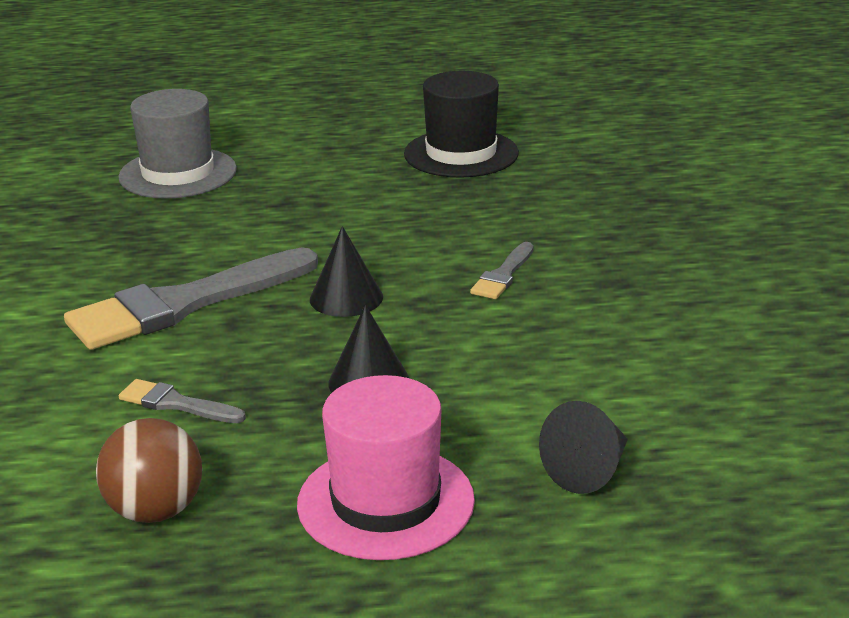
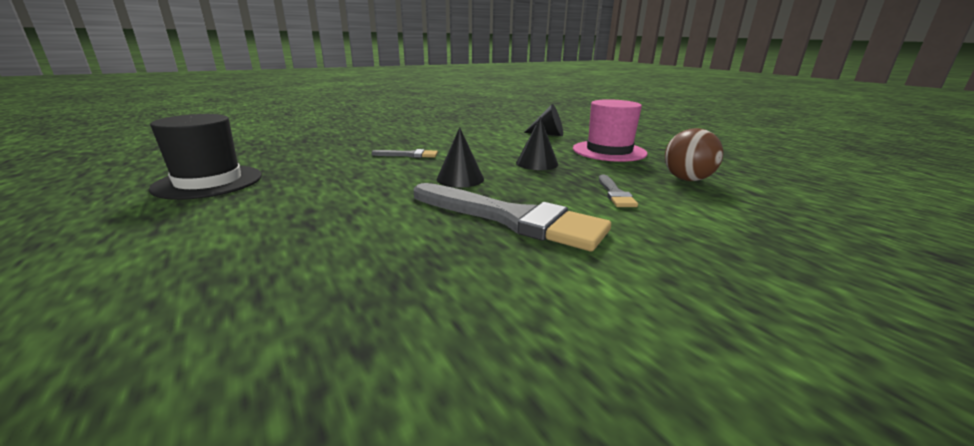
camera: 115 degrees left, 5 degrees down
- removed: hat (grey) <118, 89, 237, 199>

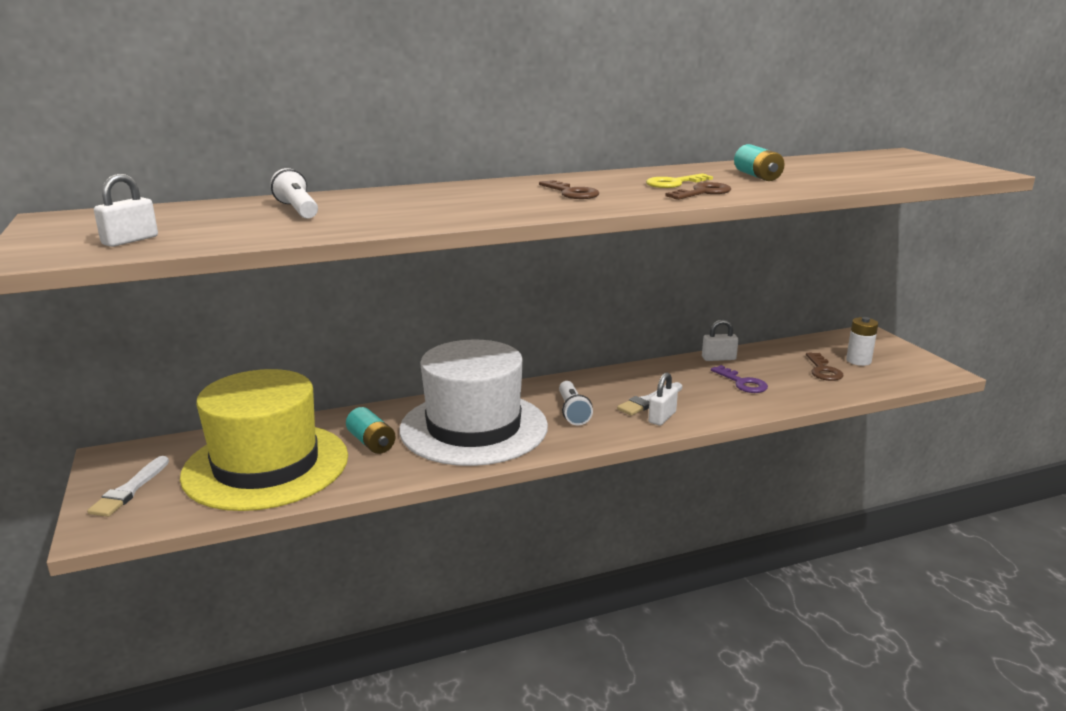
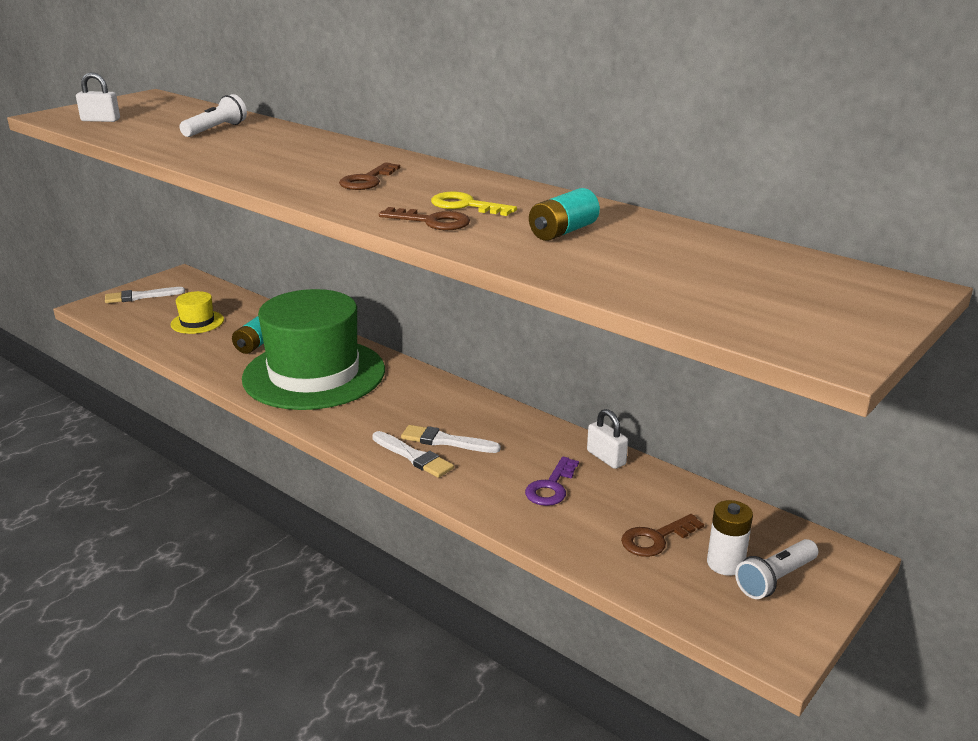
camera: 60 degrees right, 5 degrees up
- moved: flashlight (white) <559, 381, 593, 425> to <735, 539, 818, 599>
- replaced: padlock (white) <648, 372, 678, 425> to brush (white) <372, 431, 454, 478>
- recoloured: hat (white) <399, 340, 548, 466> to hat (green) <242, 289, 385, 410>
- resized: hat (yellow) <180, 369, 348, 511> = <171, 291, 224, 334> x0.41

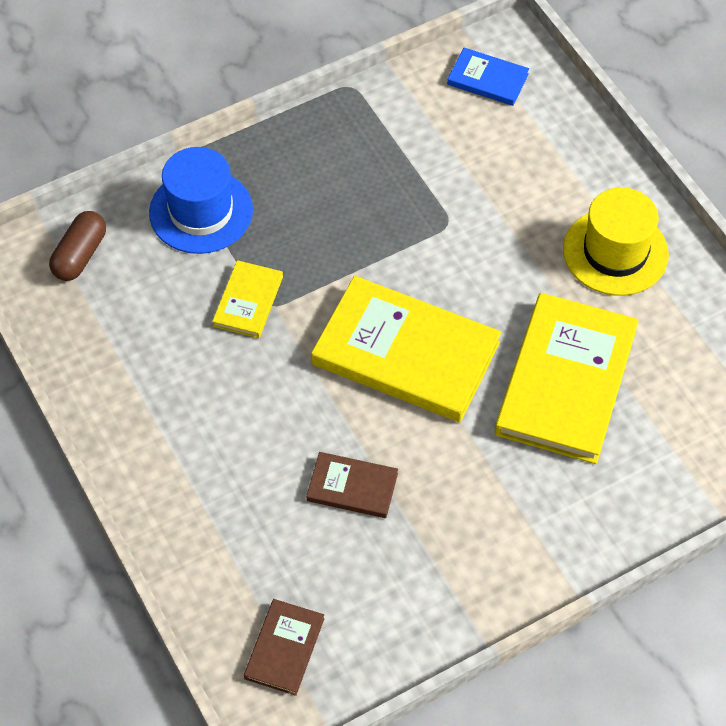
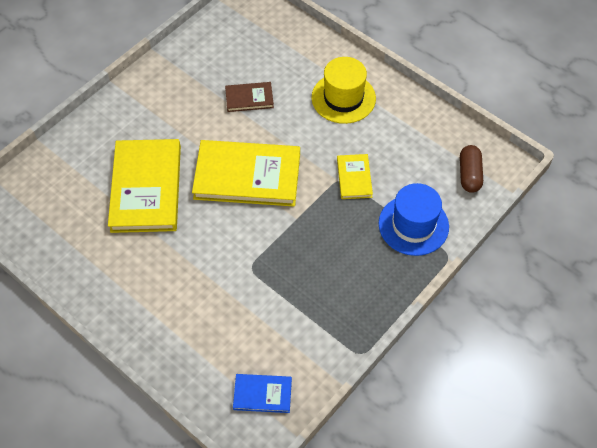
camera: 160 degrees right, 0 degrees up
- removed: book (brown) <244, 599, 324, 696>
- moved: hat (yellow) <563, 187, 669, 296> to <312, 57, 376, 124>

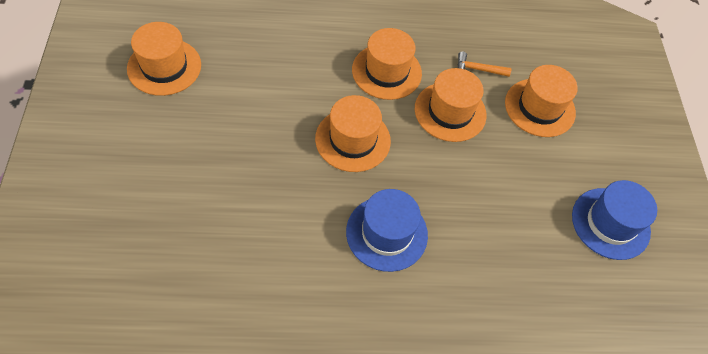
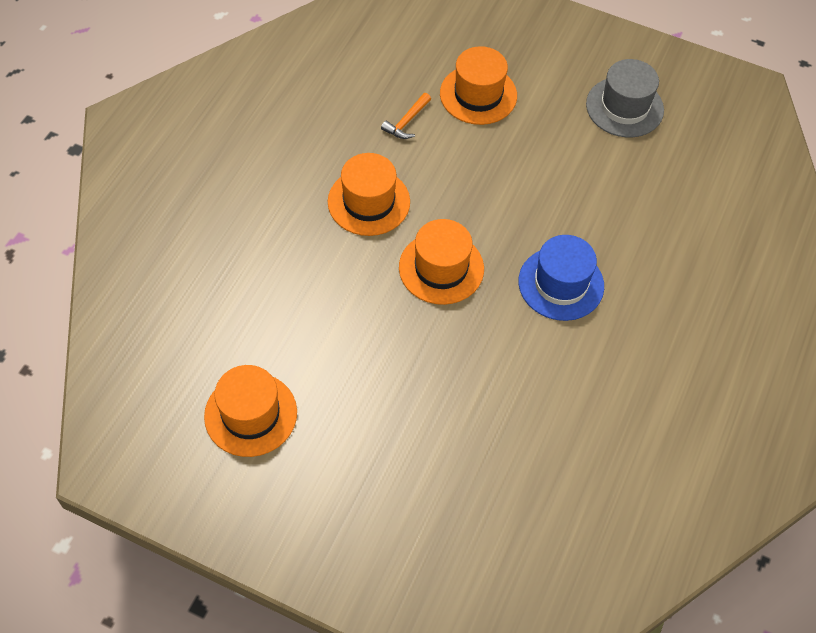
camera: 60 degrees left, 0 degrees up
- removed: hat (orange) <415, 68, 487, 142>
- recoloured: hat (blue) <572, 180, 657, 260> to hat (grey) <586, 59, 664, 137>

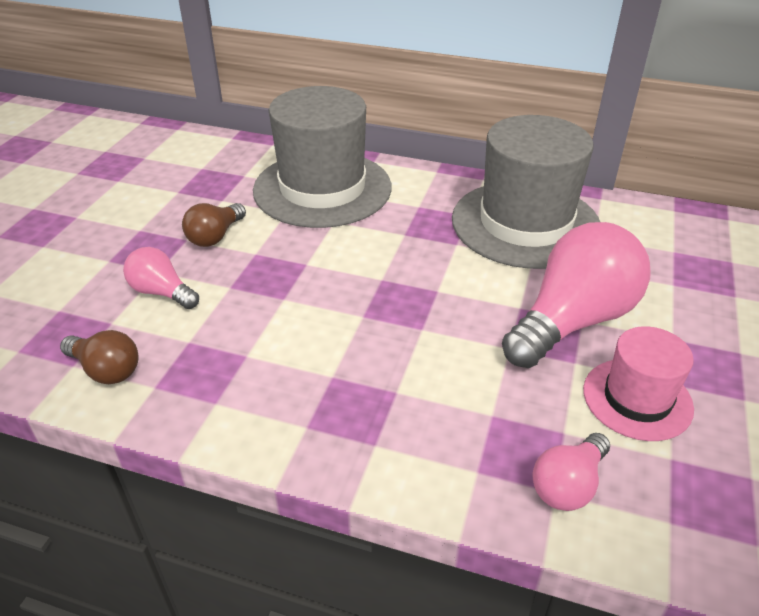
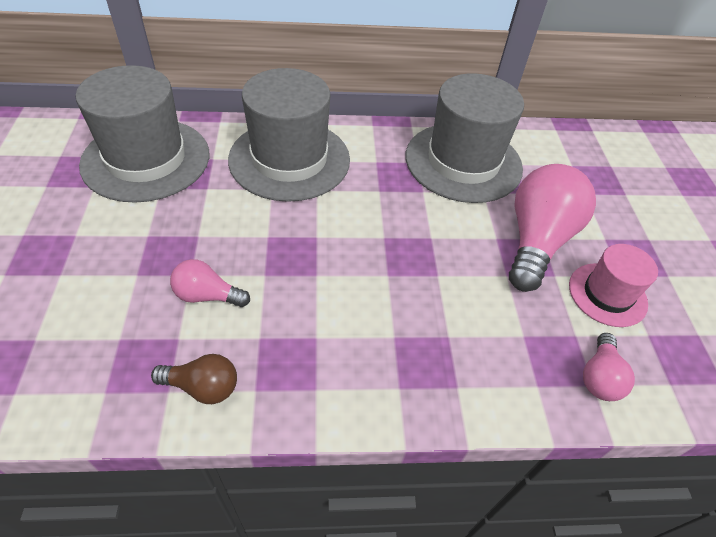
camera: 25 degrees left, 10 degrees up
- removed: light bulb (brown) <182, 203, 246, 247>
- added: hat (grey) <76, 65, 209, 203>

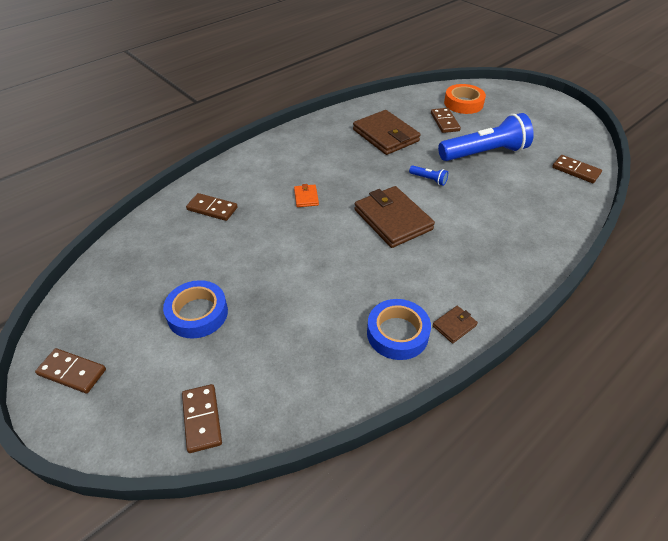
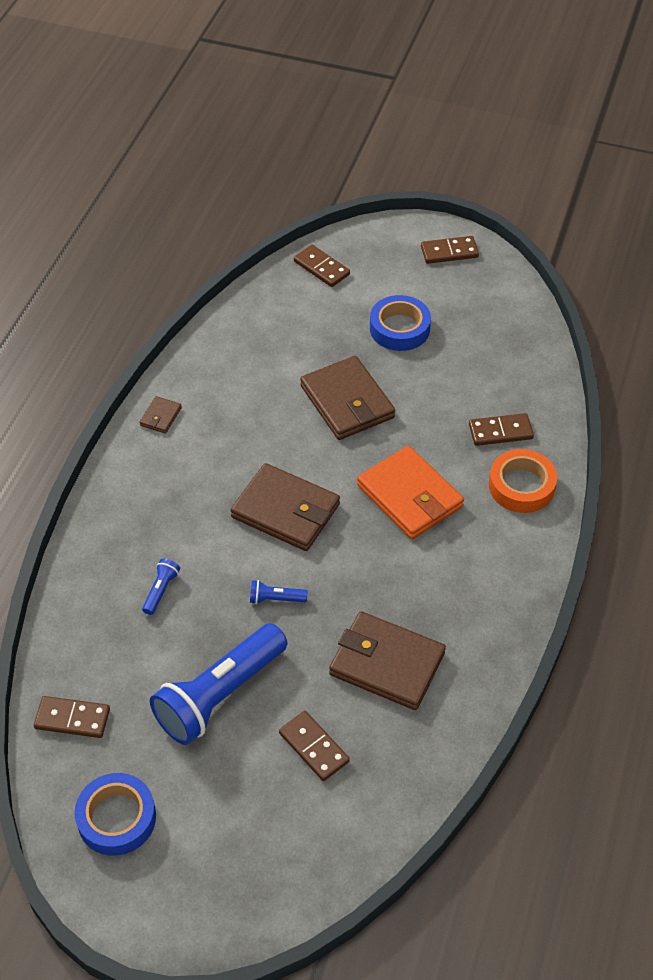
camera: 150 degrees right, 5 degrees up
- added: flashlight (blue) <142, 559, 180, 615>
- added: wallet (brown) <300, 356, 395, 440>
- moved: tape (blue) <367, 299, 431, 360> to <74, 773, 156, 856>
- moved: tape (orange) <444, 84, 486, 114> to <489, 449, 557, 513>
- resized: wallet (orange) <294, 184, 319, 207> = <357, 446, 464, 539> x2.23

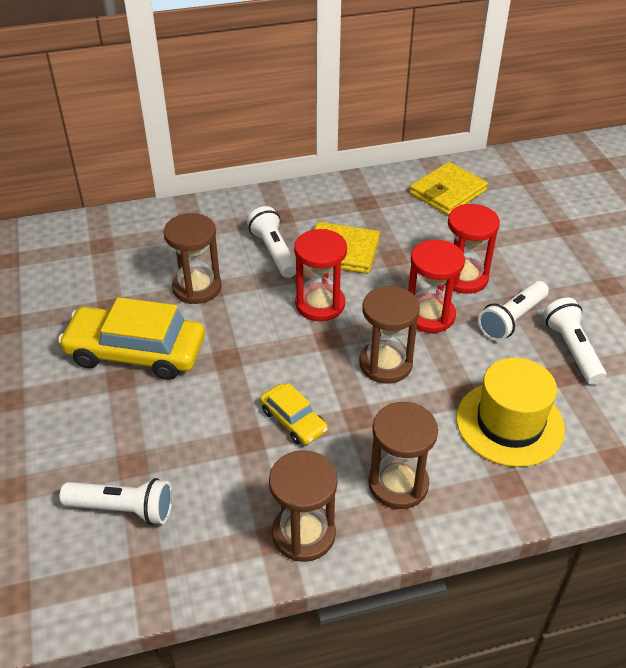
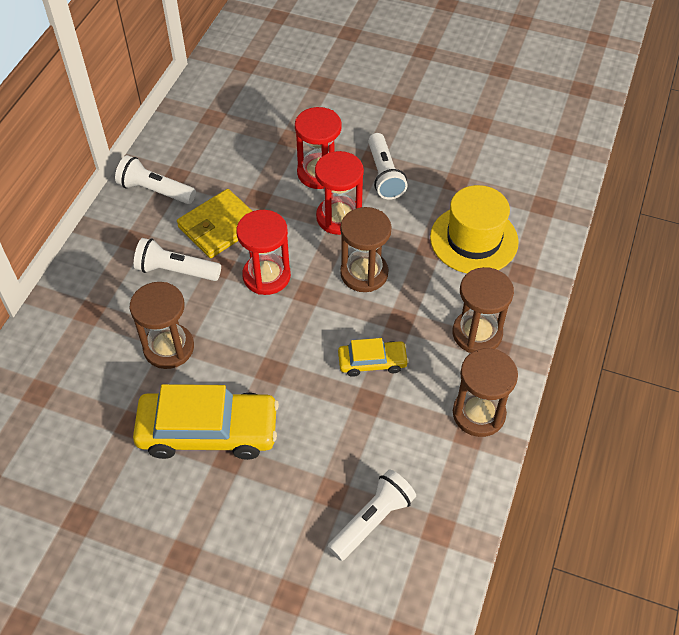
camera: 55 degrees left, 10 degrees up
- removed: wallet (yellow) <410, 162, 488, 215>
- moved: flashlight (white) <543, 297, 606, 385> to <115, 155, 196, 204>
- turned: car (yellow) <58, 297, 205, 380> = <133, 384, 279, 460> 135 degrees counterclockwise

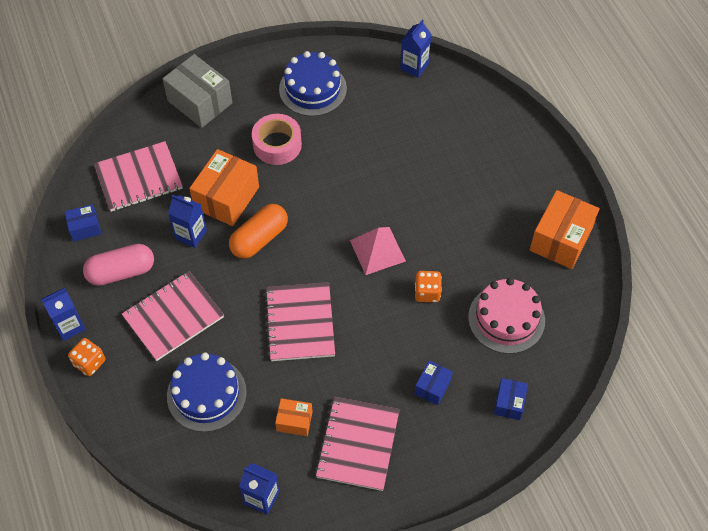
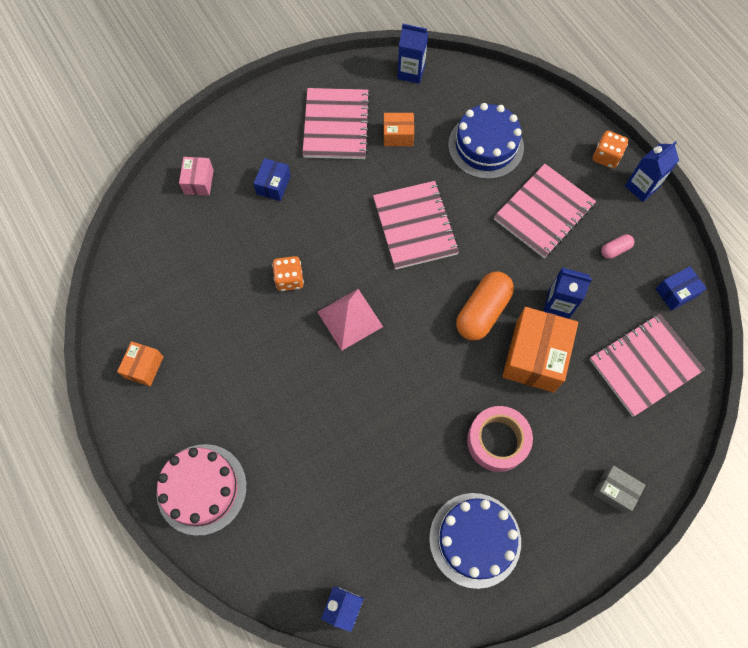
camera: 170 degrees right, 10 degrees up
- moved: cake (pink) <468, 278, 545, 354> to <157, 444, 247, 536>
- recoloured: box (blue) <494, 378, 528, 420> to box (pink) <179, 157, 214, 196>
- resized: capsule (pink) <83, 244, 154, 286> = <601, 234, 634, 259> x0.48
- resized: box (grey) <162, 54, 232, 128> = <593, 465, 645, 513> x0.53
- resized: box (orange) <530, 190, 600, 269> = <117, 341, 164, 386> x0.53

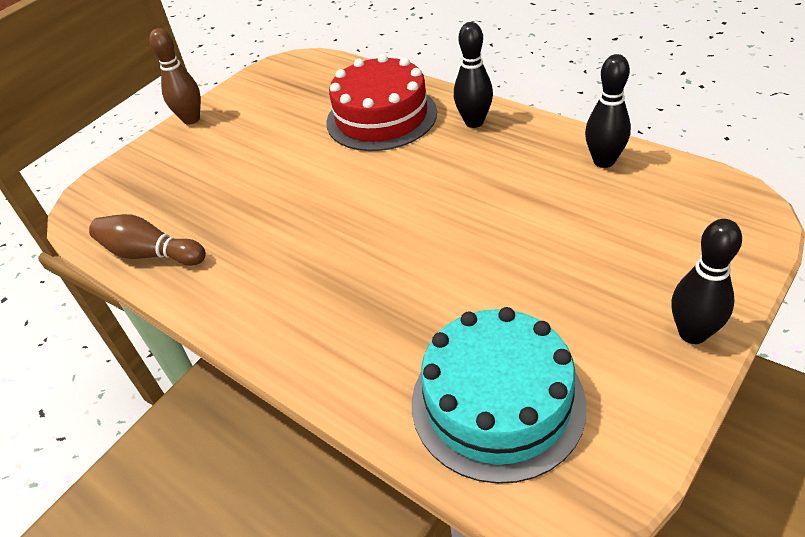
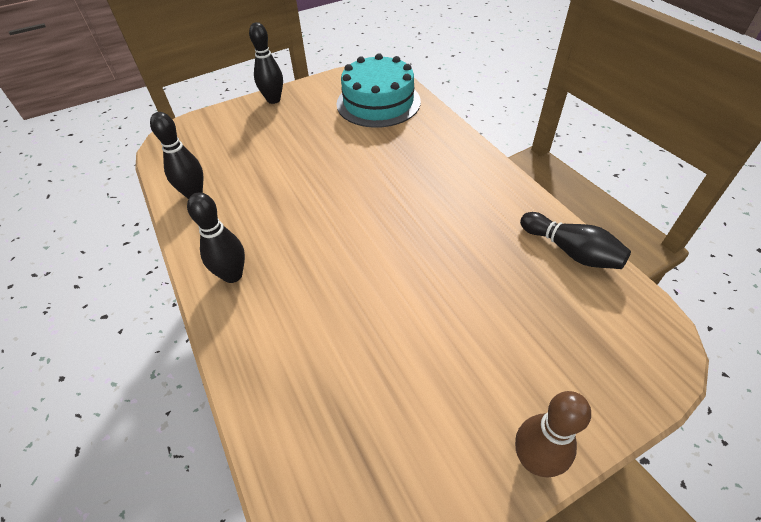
camera: 160 degrees left, 5 degrees up
- removed: cake (red) <326, 54, 437, 151>
- recoloured: bowling pin (brown) <89, 214, 206, 266> to bowling pin (black) <520, 212, 631, 269>

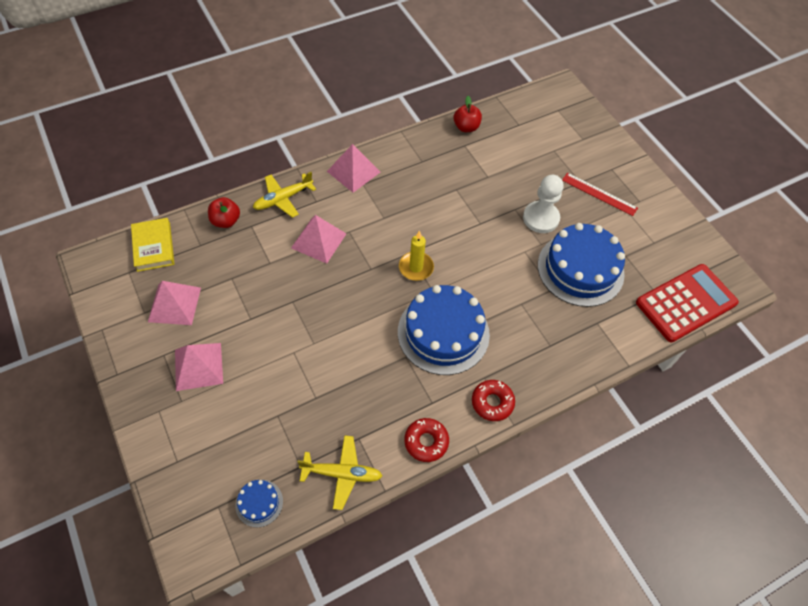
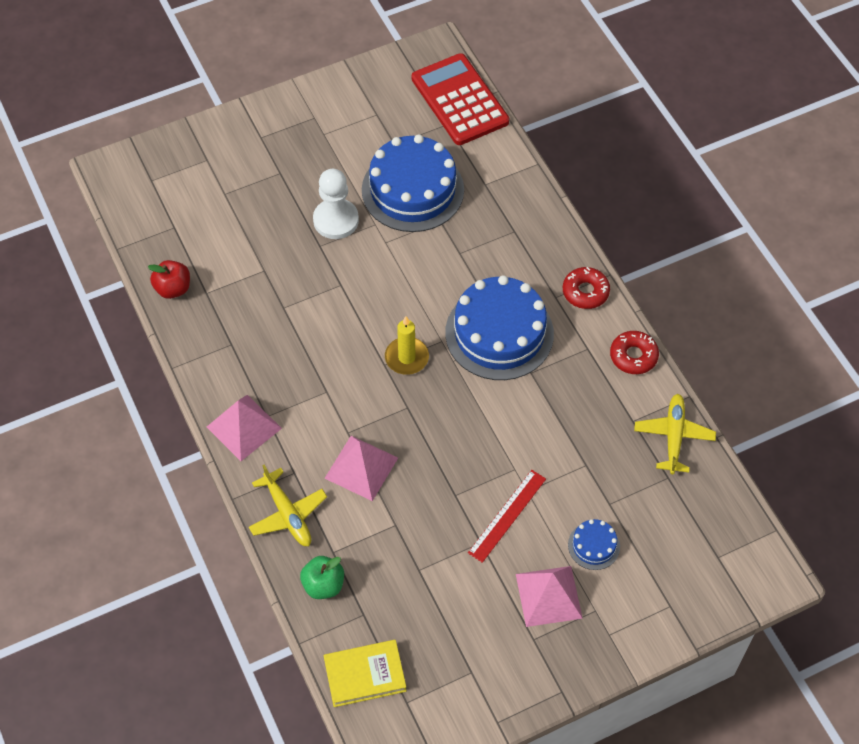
camera: 85 degrees left, 0 degrees up
- removed: pyramid (pink) <148, 281, 201, 325>
- moved: cake (blue) <236, 480, 283, 527> to <568, 519, 620, 570>
- moved: ruler (red) <562, 172, 638, 216> to <468, 470, 546, 563>
- recoloured: apple (red) <208, 197, 240, 228> to apple (green) <300, 556, 344, 599>

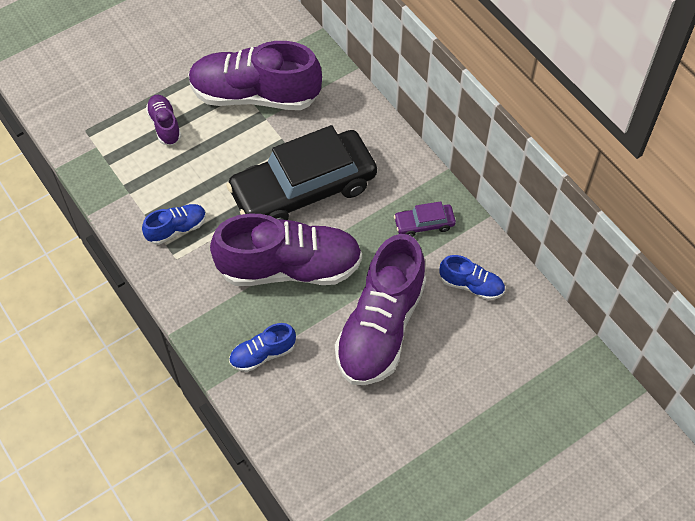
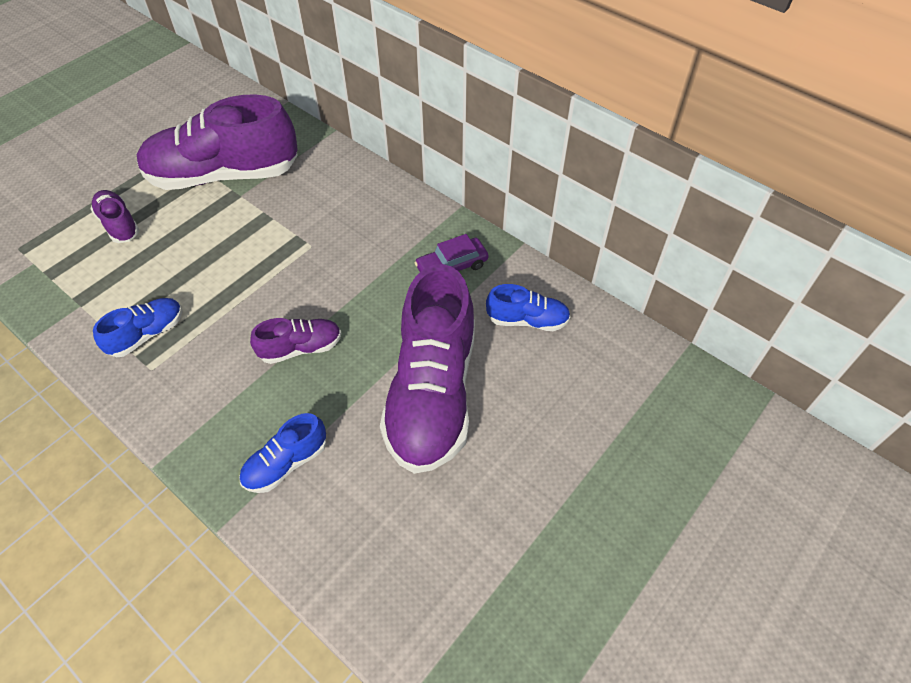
camera: 15 degrees left, 5 degrees down
- removed: car (black) <226, 125, 377, 220>
- resized: shoe (purple) <210, 214, 362, 286> = <250, 318, 341, 364> x0.46

